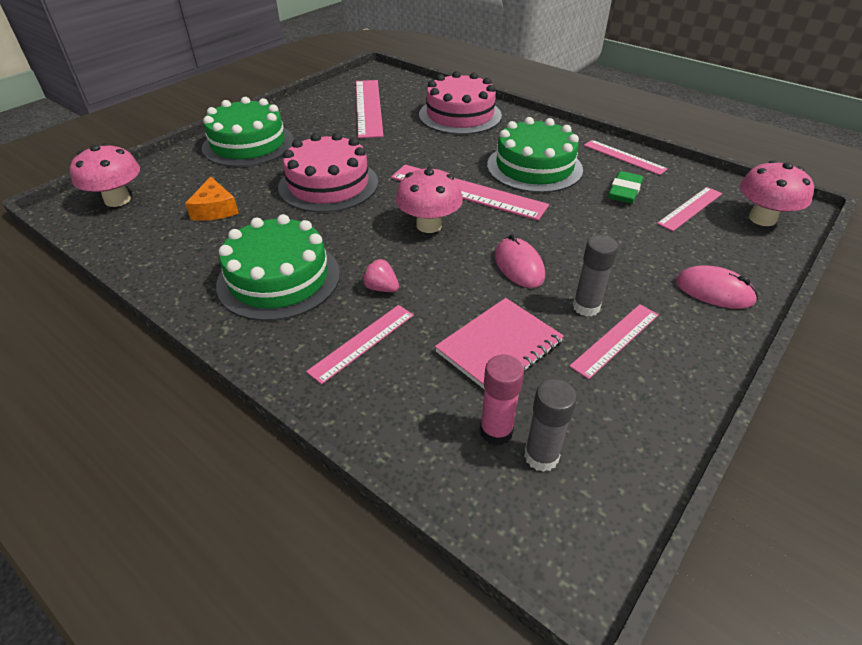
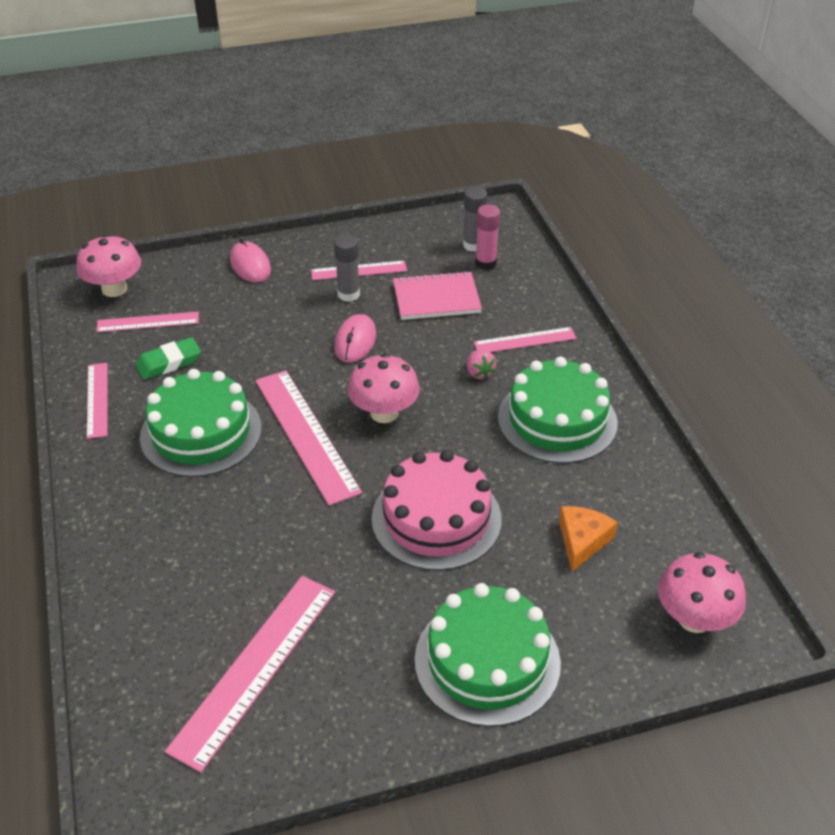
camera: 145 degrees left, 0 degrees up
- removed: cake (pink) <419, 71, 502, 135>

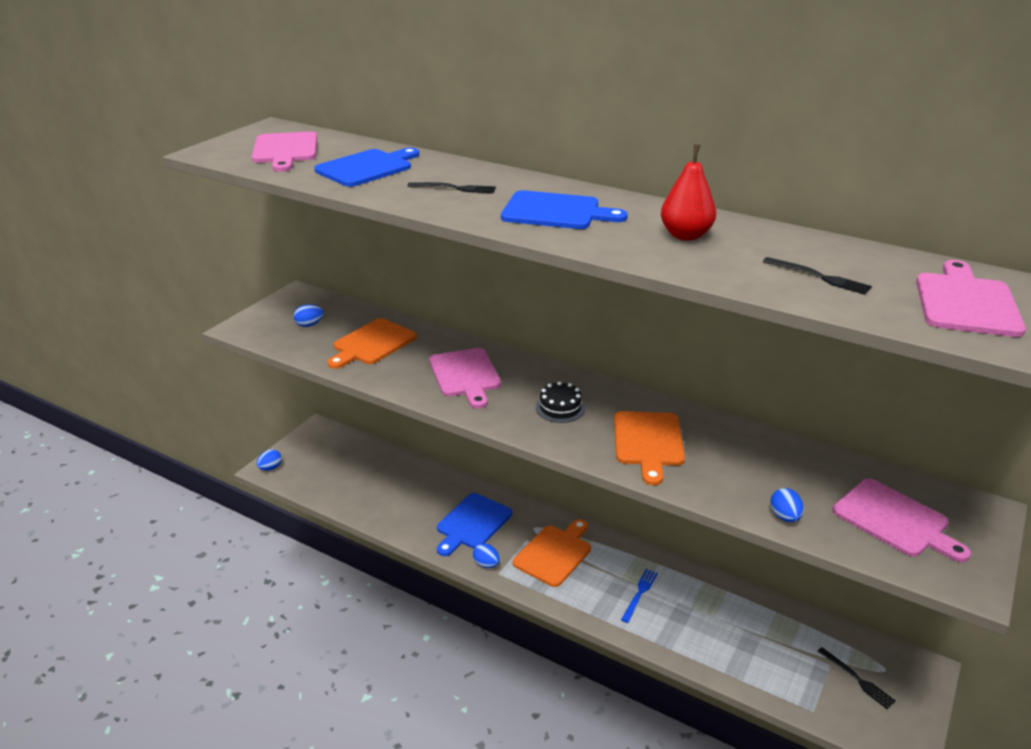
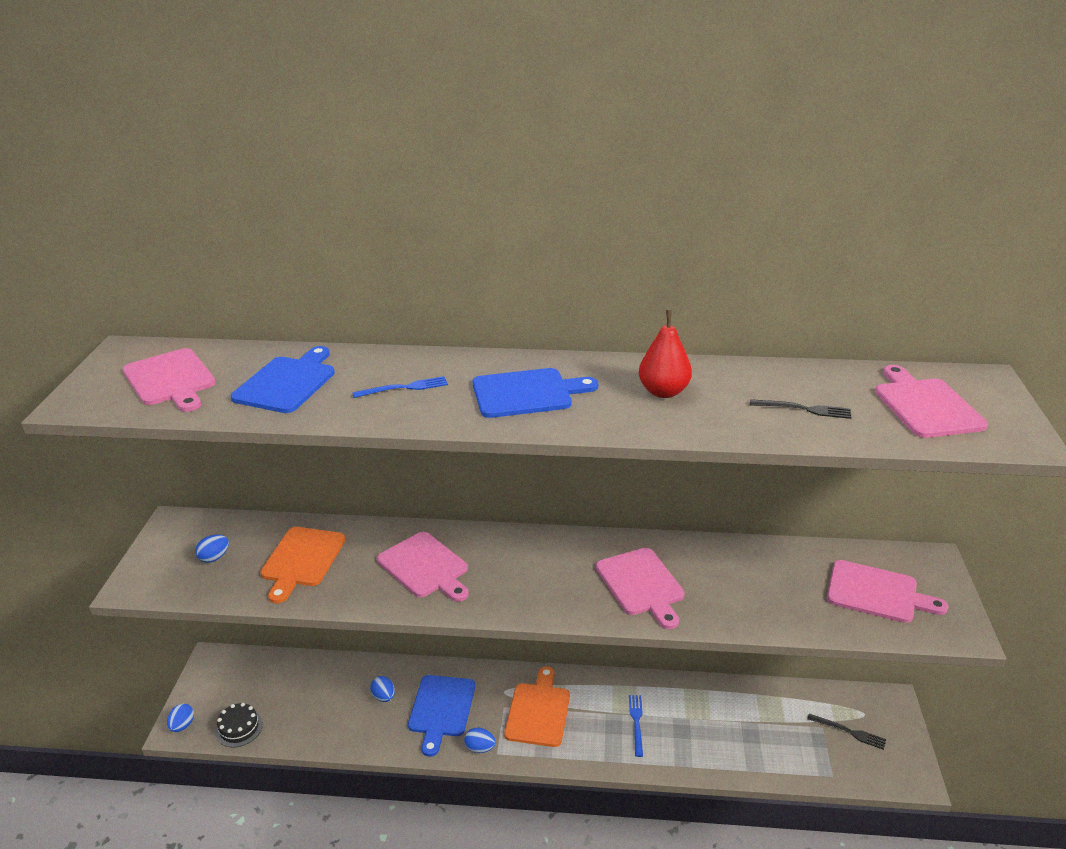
camera: 25 degrees left, 0 degrees up
- moved: cake (black) <536, 381, 585, 423> to <216, 703, 263, 748>
- moved: egg (blue) <770, 488, 804, 522> to <370, 676, 395, 702>
- recoloured: fork (black) <407, 182, 496, 193> to fork (blue) <352, 376, 448, 398>
- recoloured: cutting board (orange) <614, 411, 685, 485> to cutting board (pink) <596, 548, 685, 629>

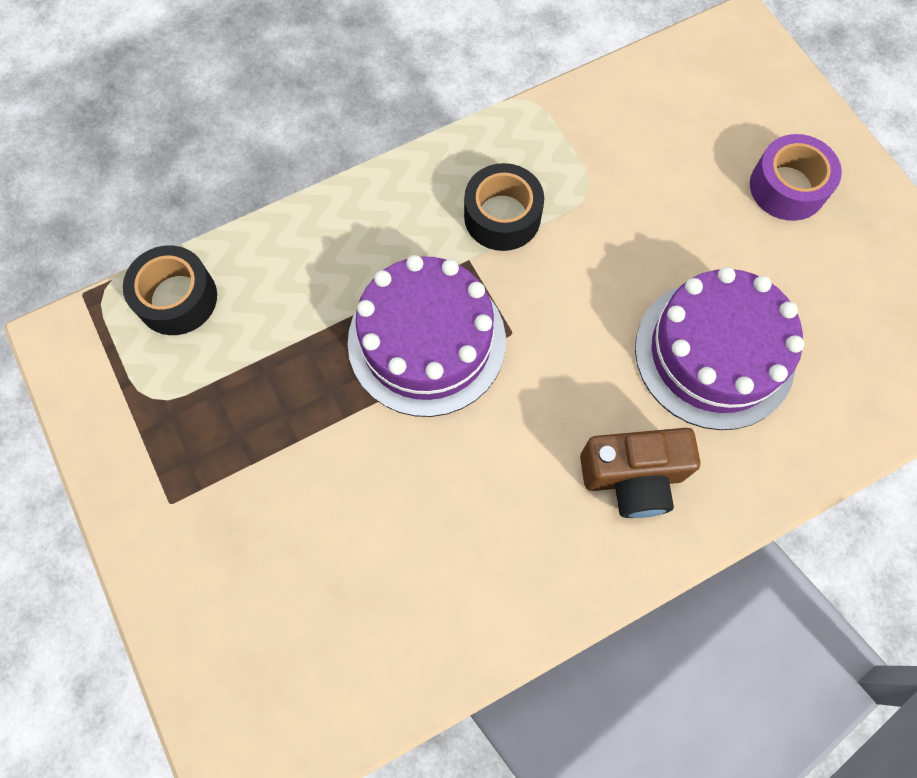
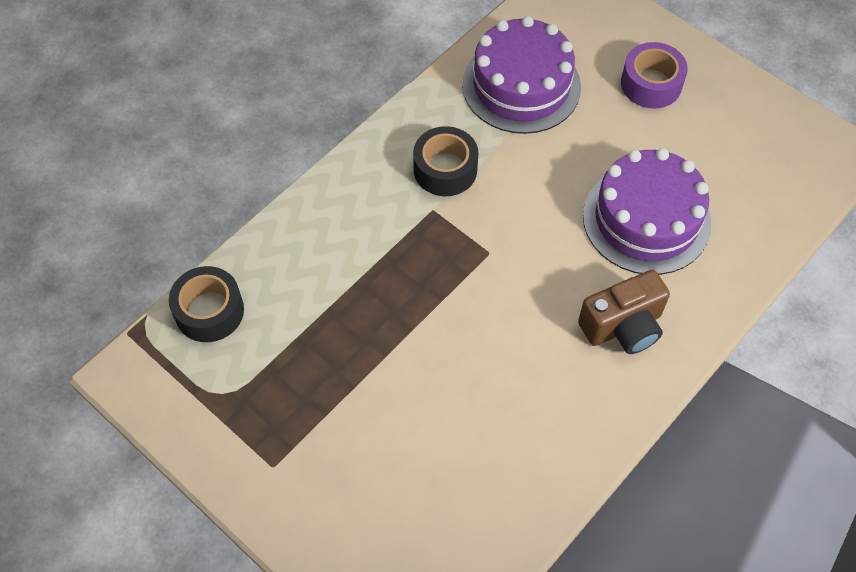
camera: 20 degrees left, 10 degrees down
- moved: cake (purple) <348, 255, 506, 417> to <462, 16, 581, 134>

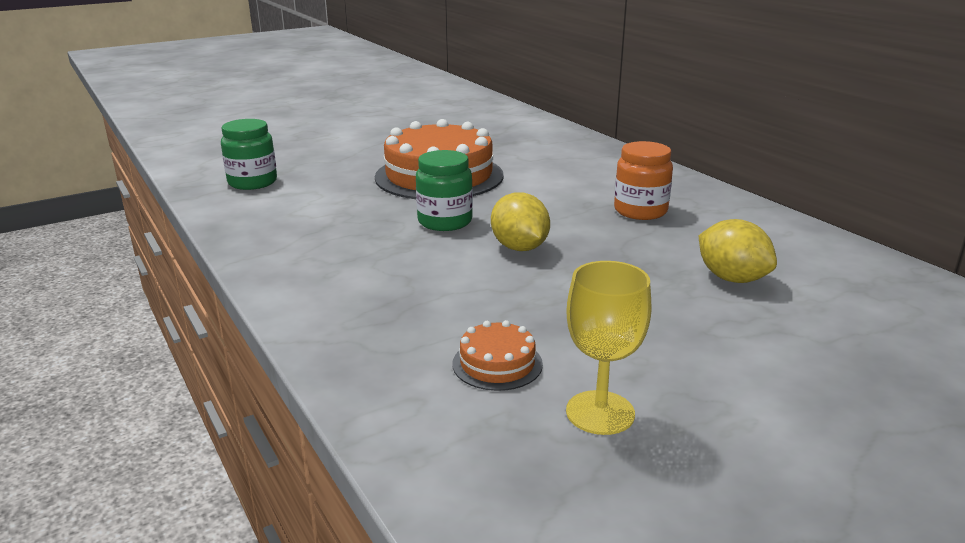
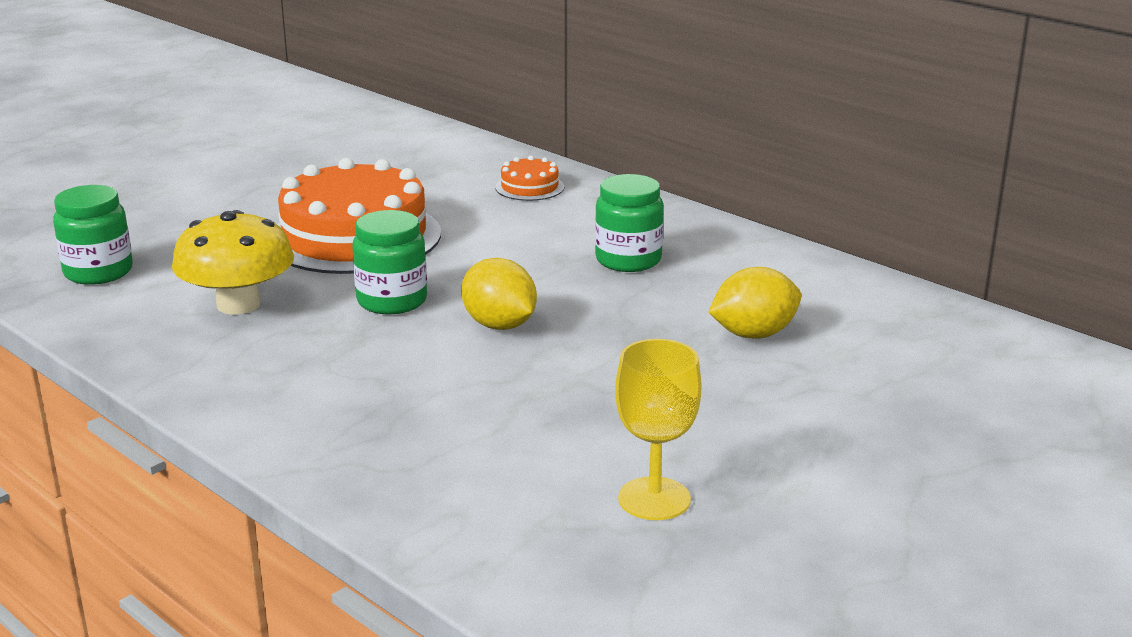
camera: 15 degrees left, 0 degrees up
- added: mushroom (yellow) <172, 210, 294, 315>
- moved: cake (orange) <453, 320, 543, 391> to <495, 156, 564, 201>
- recoloured: jar (orange) <614, 141, 673, 220> to jar (green) <595, 174, 664, 272>
- turned: lemon (yellow) <699, 219, 777, 283> = <708, 267, 801, 339> 60 degrees counterclockwise

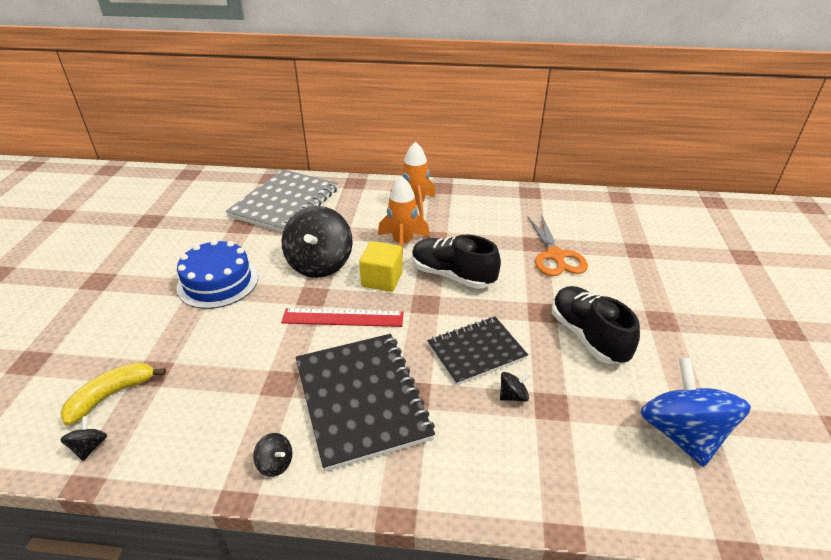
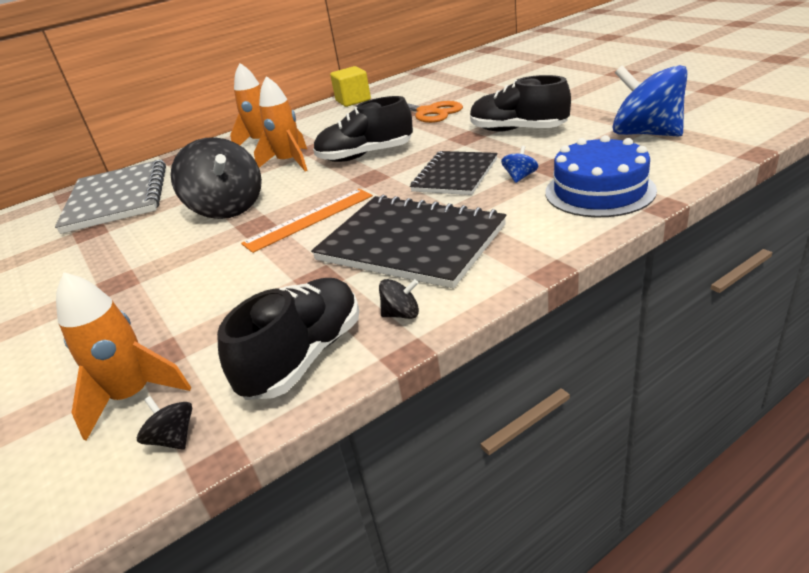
camera: 35 degrees left, 5 degrees down
- added: shoe (black) <217, 278, 359, 400>
- moved: cake (blue) <177, 240, 258, 309> to <545, 135, 657, 217>
- moved: cube (yellow) <359, 241, 403, 292> to <330, 66, 371, 107>
- replaced: banana (yellow) <60, 362, 166, 425> to rocket (orange) <56, 272, 191, 441>
- recoloured: ruler (red) <281, 308, 404, 327> to ruler (orange) <241, 189, 373, 253>
- recoloured: spinning top (black) <500, 372, 530, 402> to spinning top (blue) <501, 146, 538, 183>

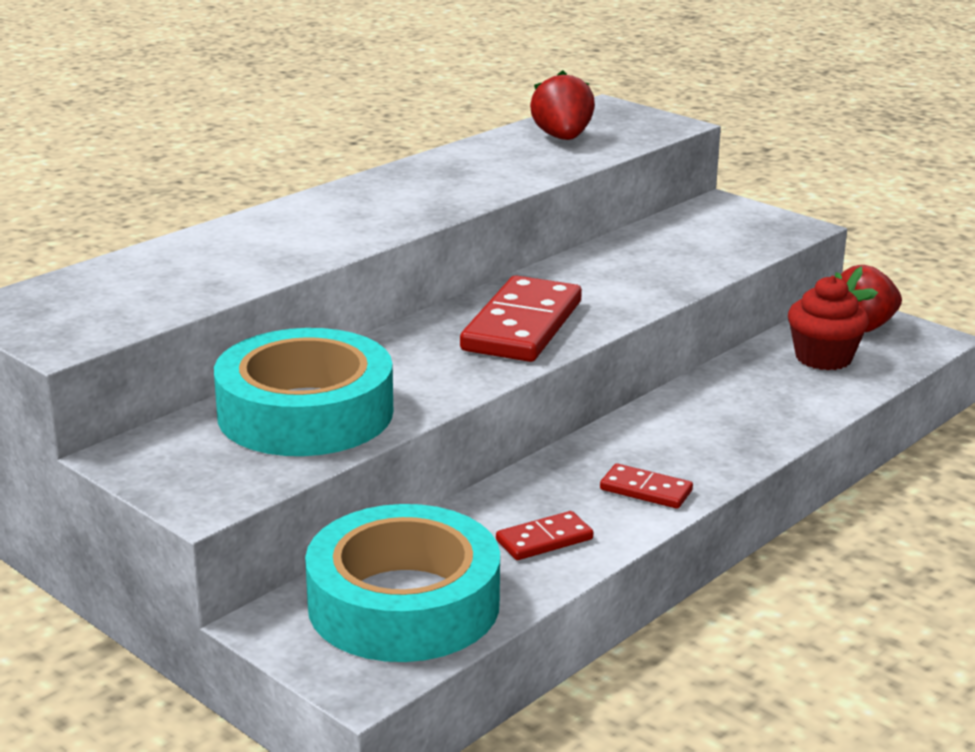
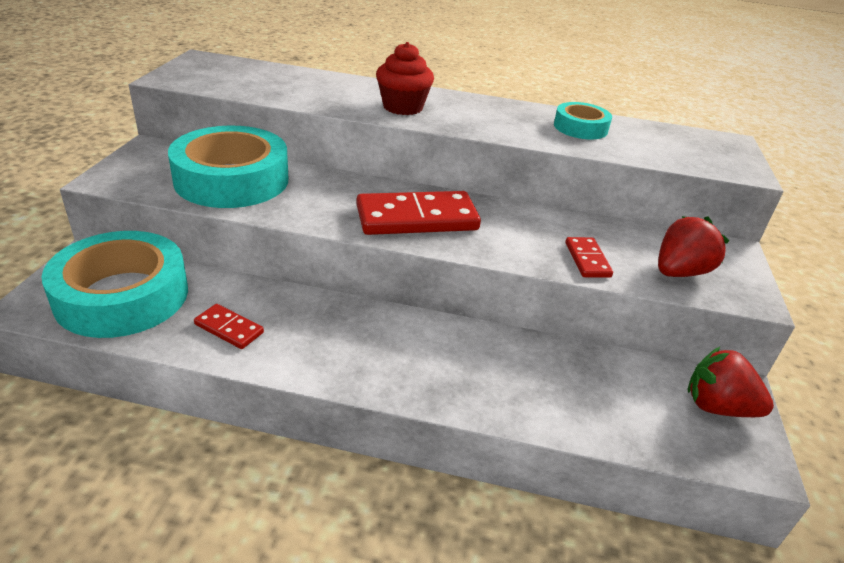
camera: 55 degrees right, 10 degrees up
- added: tape (turquoise) <554, 102, 612, 139>
- moved: strawberry (red) <530, 70, 595, 140> to <658, 216, 729, 277>
- moved: domino (red) <600, 464, 693, 509> to <565, 237, 613, 278>
- moved: cupcake (red) <788, 276, 869, 370> to <376, 42, 434, 115>

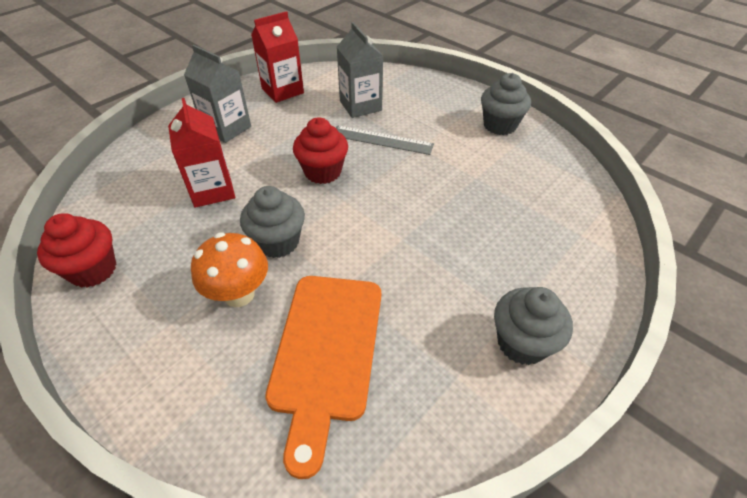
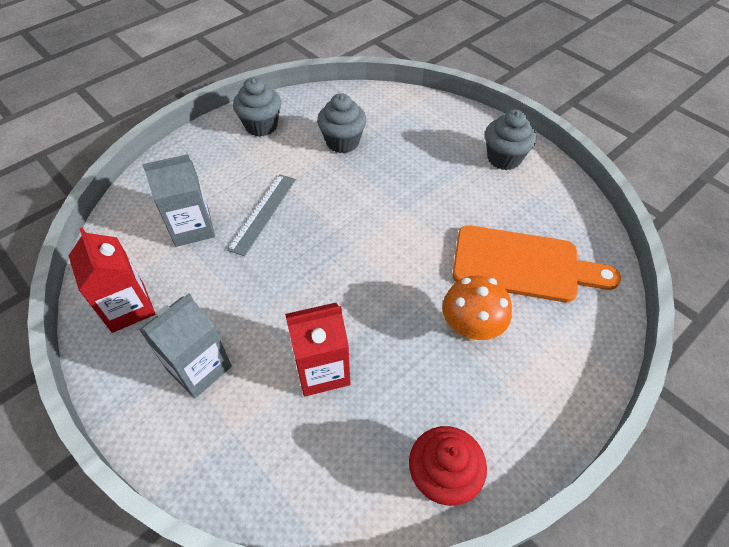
camera: 85 degrees left, 5 degrees up
- removed: cupcake (red) <293, 117, 348, 184>
- moved: cupcake (grey) <240, 186, 305, 258> to <317, 93, 367, 153>

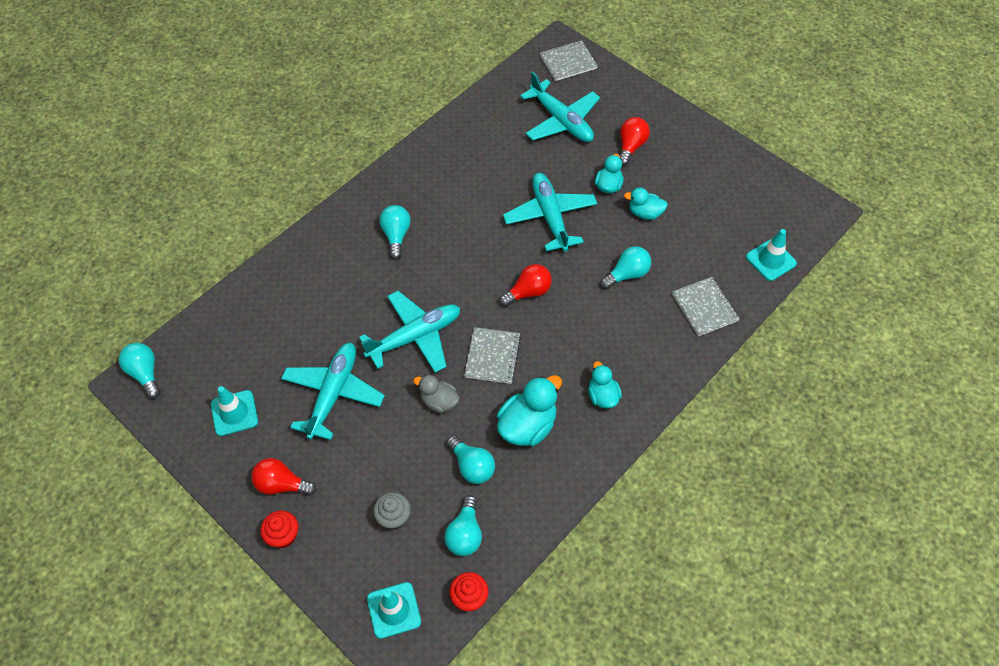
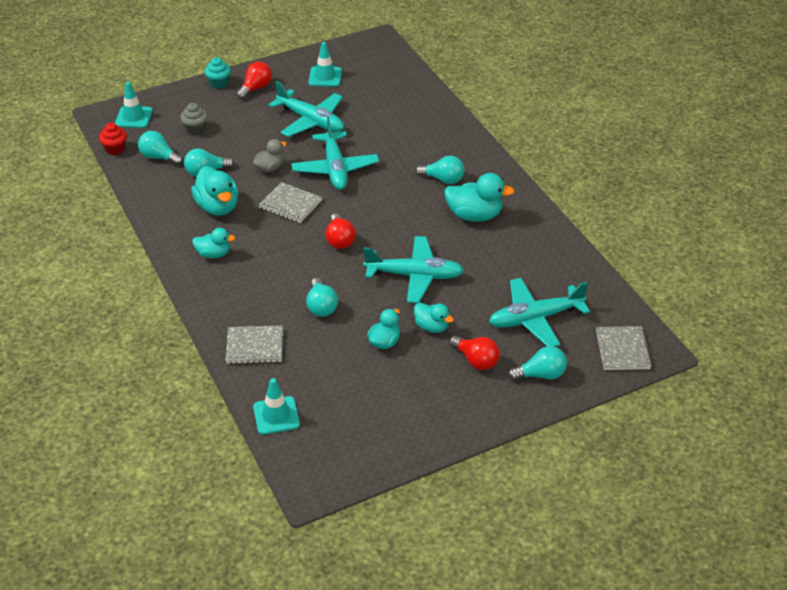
camera: 110 degrees right, 15 degrees down
- added: duck (turquoise) <444, 173, 515, 222>
- moved: light bulb (turquoise) <119, 343, 160, 399> to <508, 346, 567, 381>
- recoloured: cupcake (red) <261, 511, 298, 548> to cupcake (turquoise) <205, 57, 231, 89>

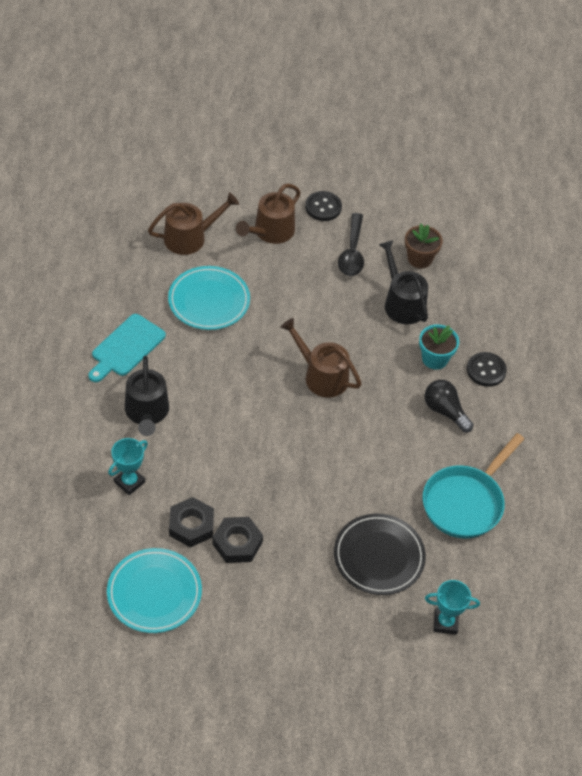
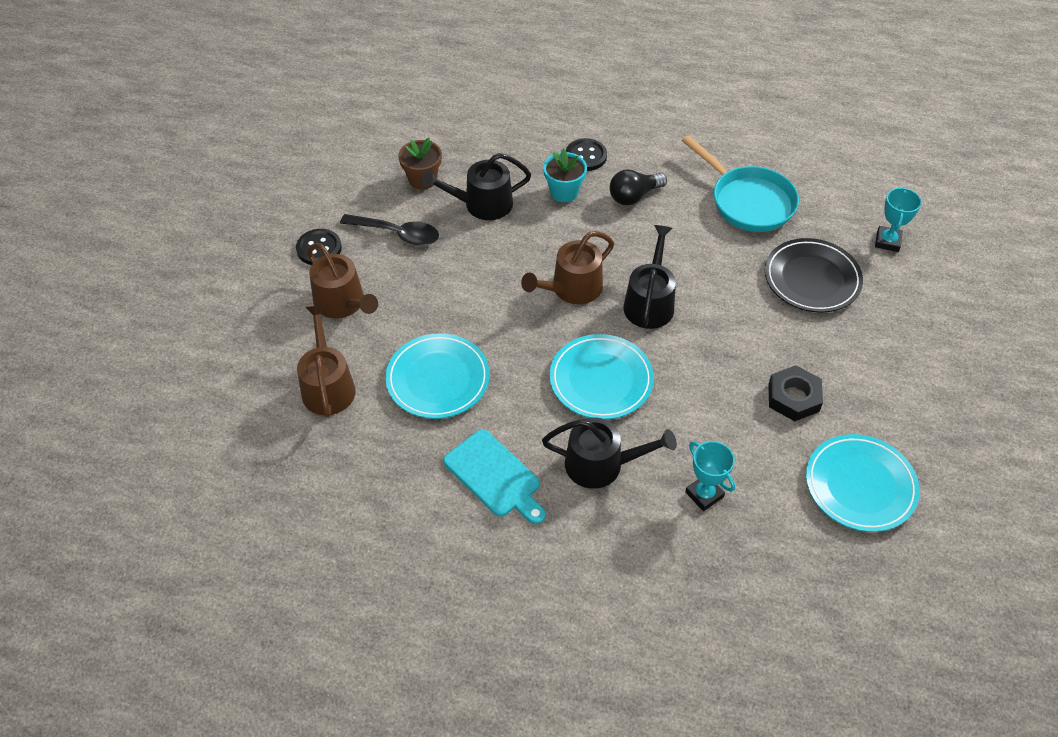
camera: 75 degrees left, 0 degrees up
- removed: nut (black) <169, 497, 214, 547>
- added: plate (turquoise) <549, 334, 654, 419>
- added: watering can (black) <623, 225, 676, 329>

